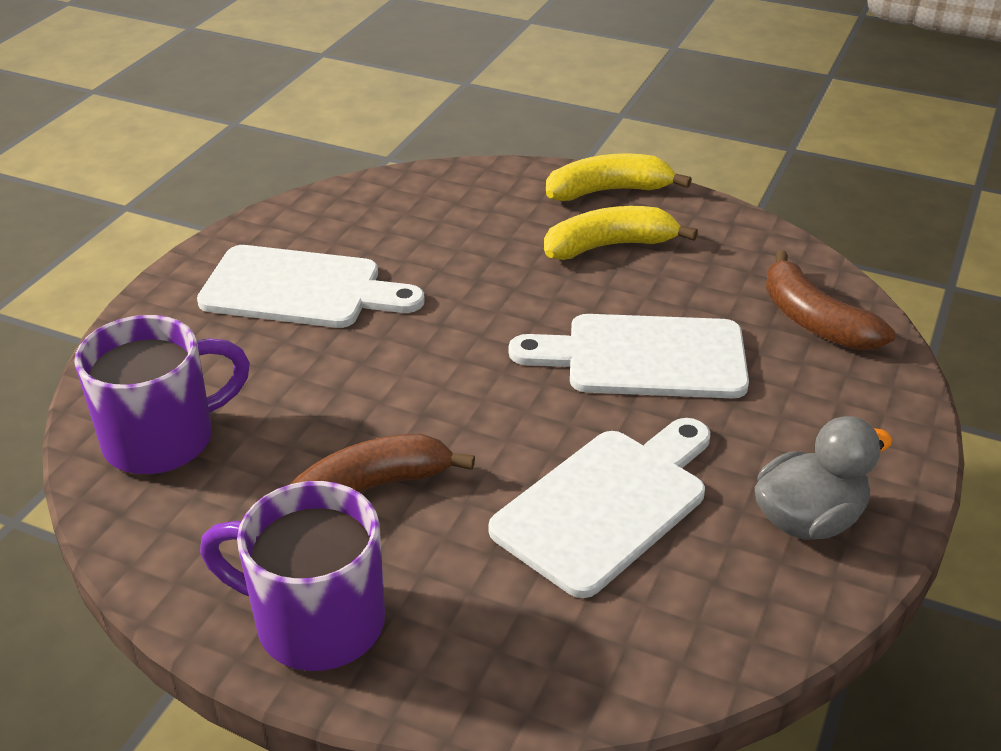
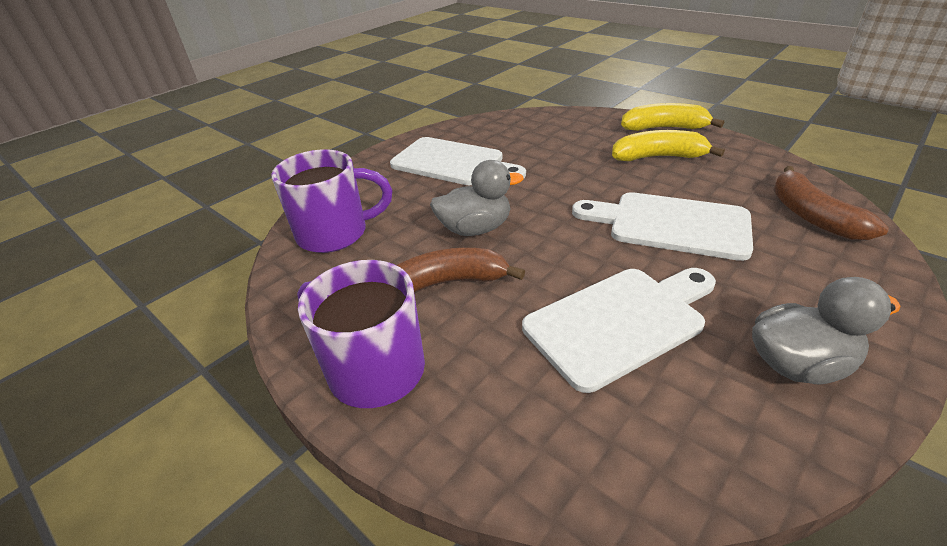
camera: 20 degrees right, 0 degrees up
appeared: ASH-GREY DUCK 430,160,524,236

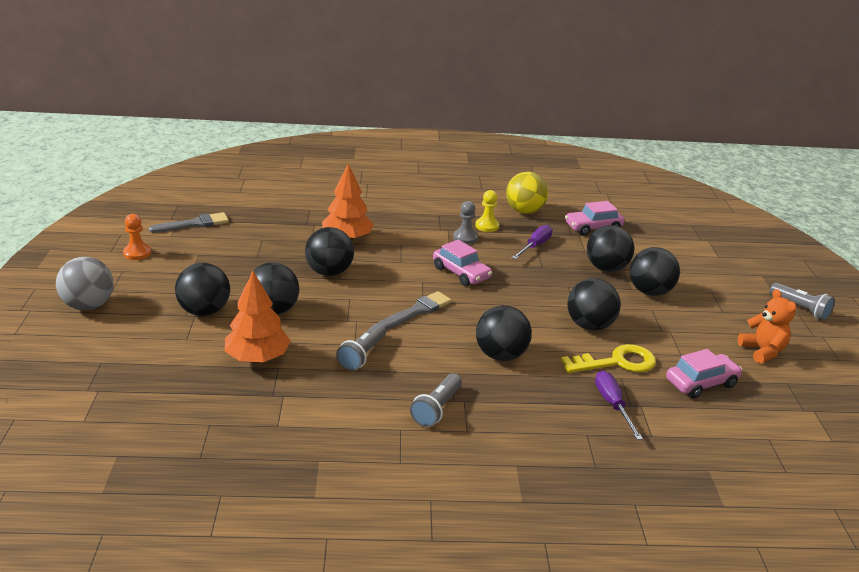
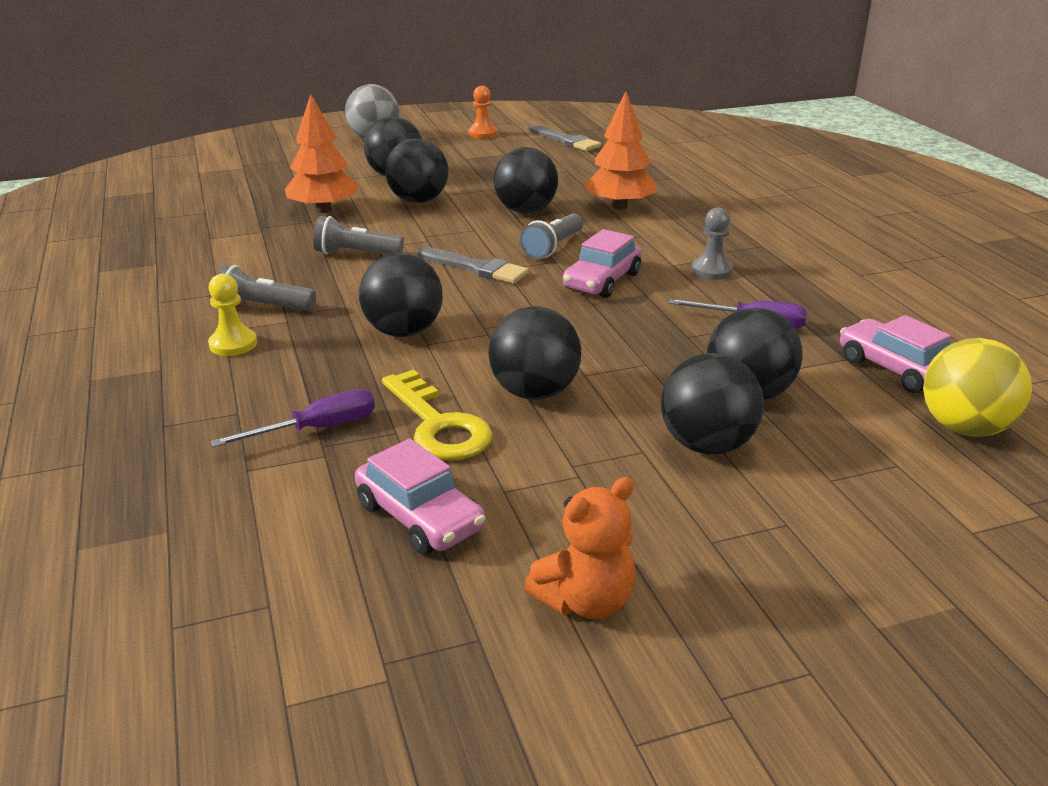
camera: 75 degrees right, 0 degrees up
relocated: YELLOW BALL 506,172,548,214 to 923,338,1032,437; YELLOW CHESS PAWN 475,190,499,232 to 208,274,257,356; ASH-GREY FLASHLIGHT 769,283,835,320 to 520,213,583,259

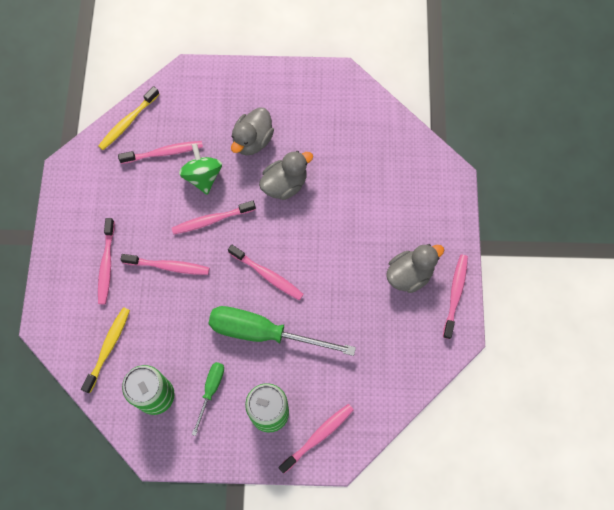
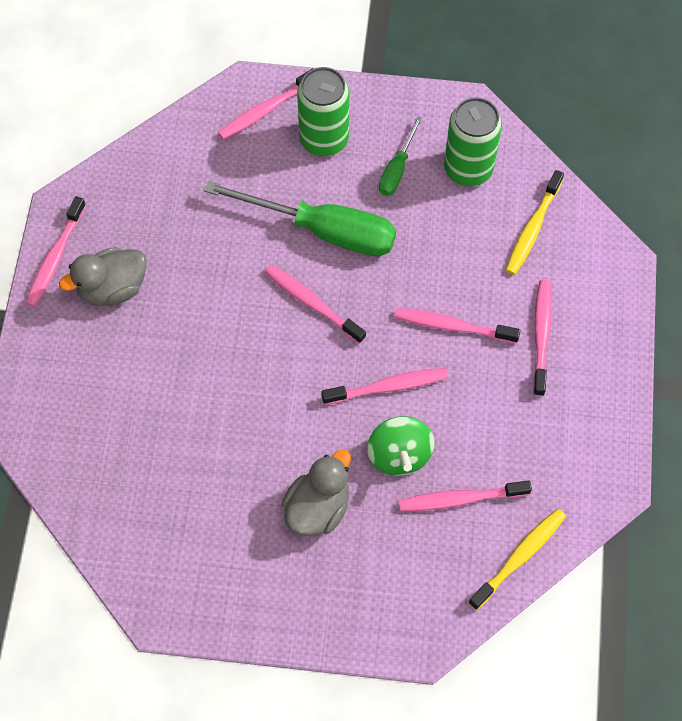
camera: 175 degrees left, 5 degrees down
missing: ASH-GREY DUCK 259,151,313,200

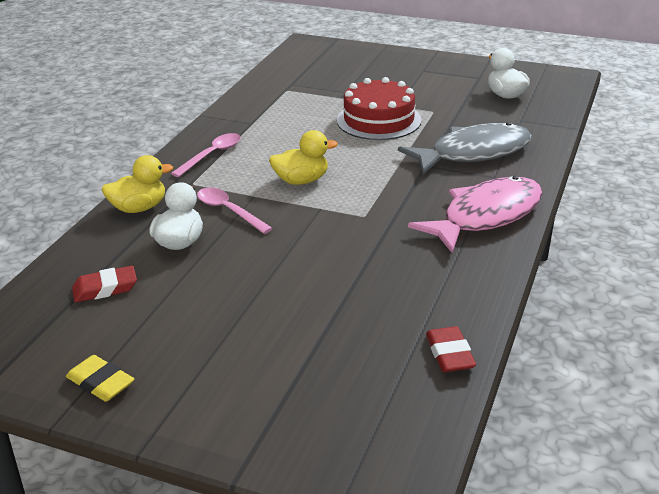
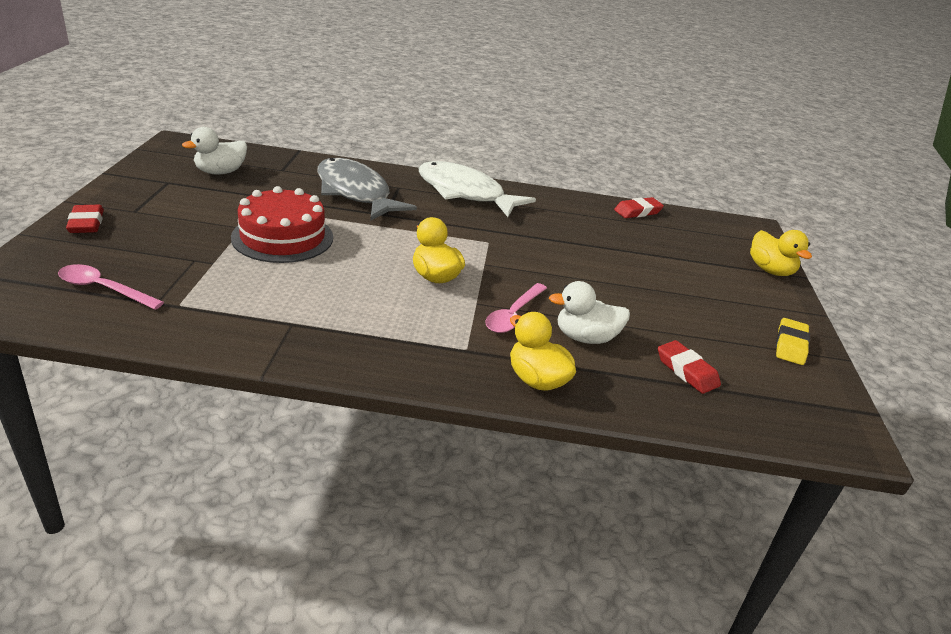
camera: 110 degrees left, 0 degrees up
appeared: CRIMSON ERASER 66,205,104,233; YELLOW DUCK 750,230,812,276
relocated: ROSY TABLESPOON 171,133,241,177 to 58,264,164,310
colour: ROSY FISH 408,176,543,253 to WHITE FISH 418,161,536,217

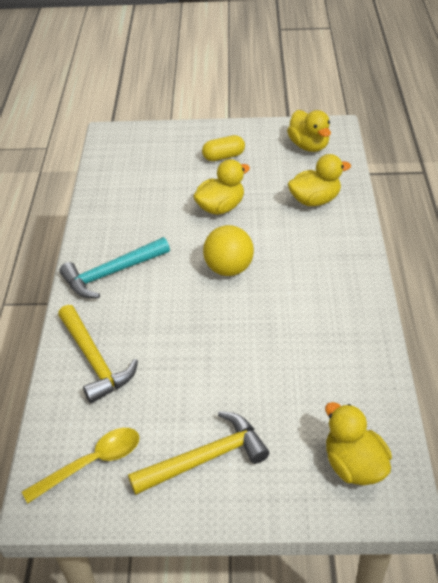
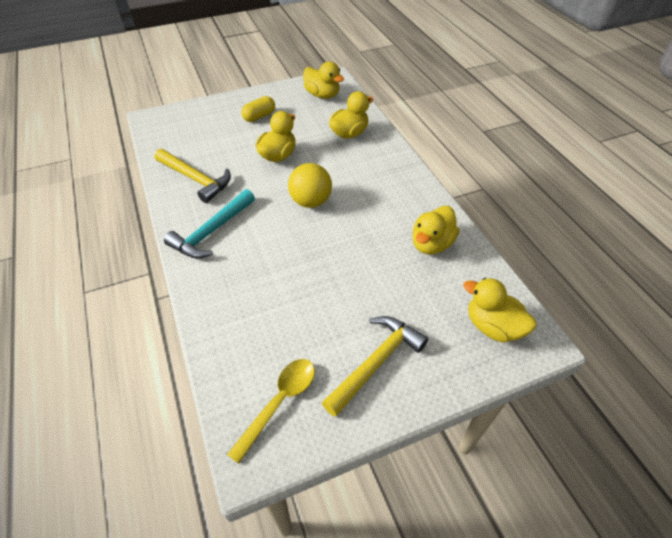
camera: 25 degrees left, 5 degrees up
appeared: YELLOW DUCK 412,206,459,254
relocated: YELLOW HAMMER 58,305,138,404 to 155,149,231,203

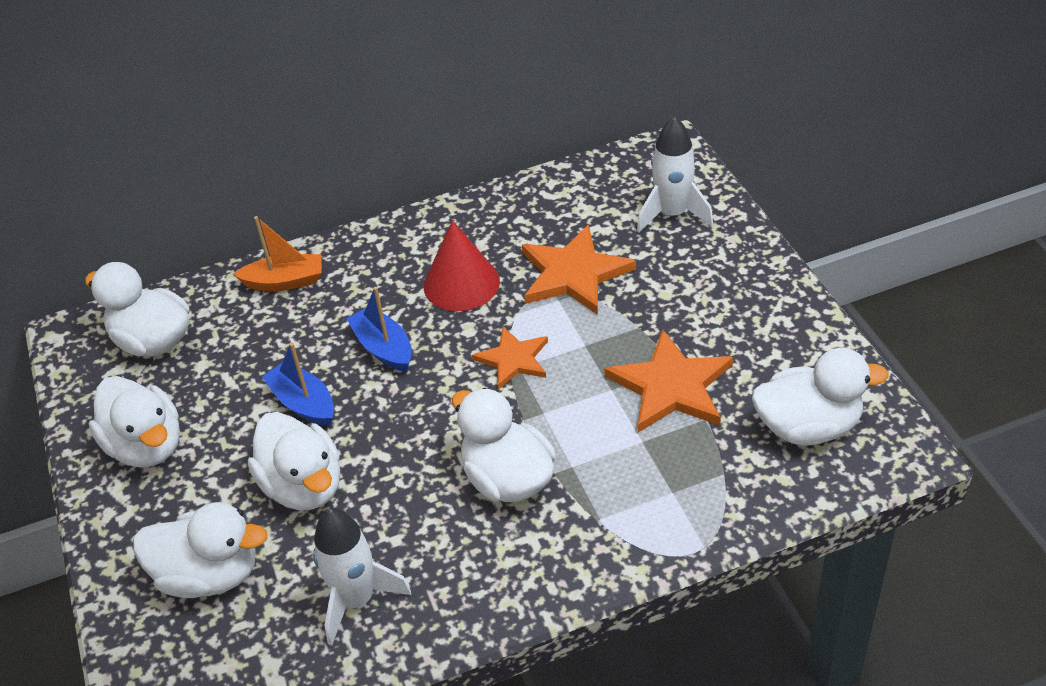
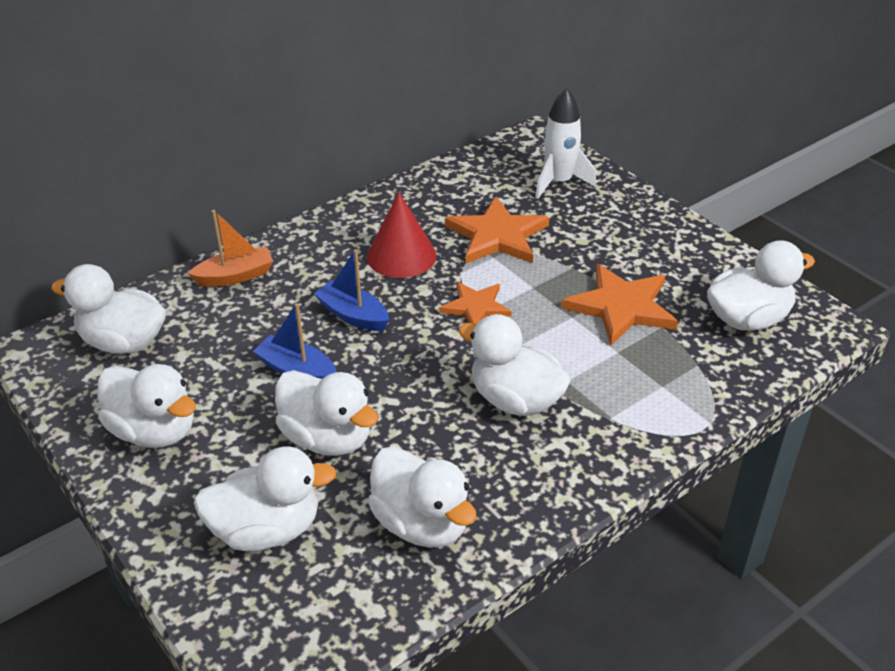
camera: 20 degrees left, 5 degrees down
exchanged: WHITE ROCKET 313,508,411,646 to WHITE DUCK 368,446,477,548

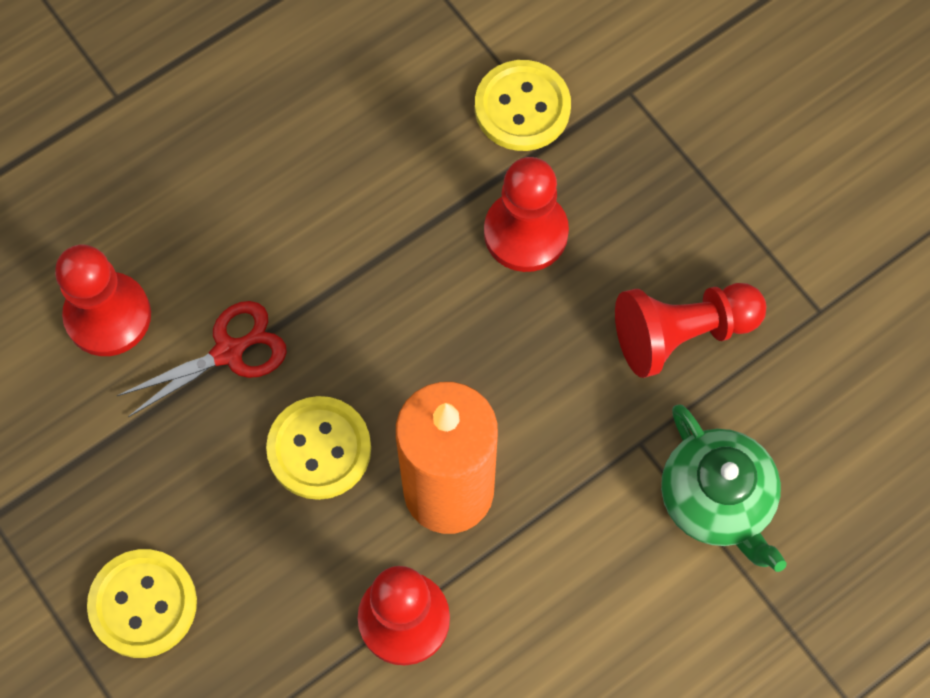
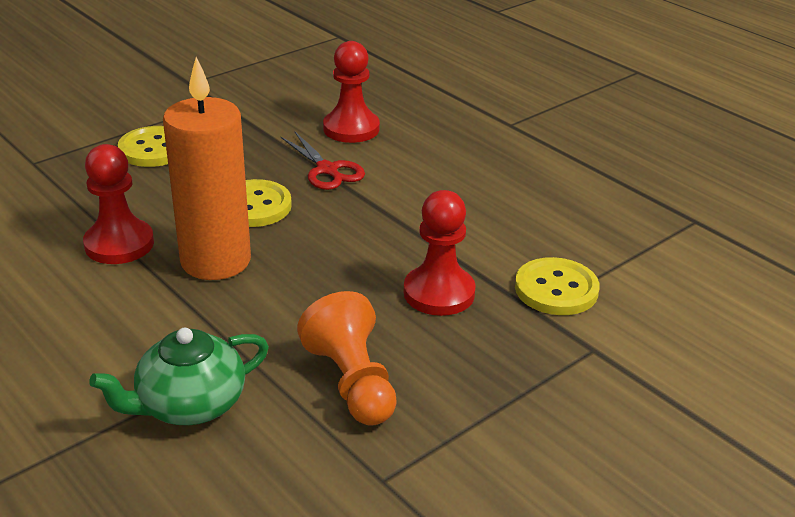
camera: 85 degrees right, 35 degrees down
colour: CRIMSON CHESS PAWN 615,283,766,378 to BRIGHT ORANGE CHESS PAWN 297,291,397,426

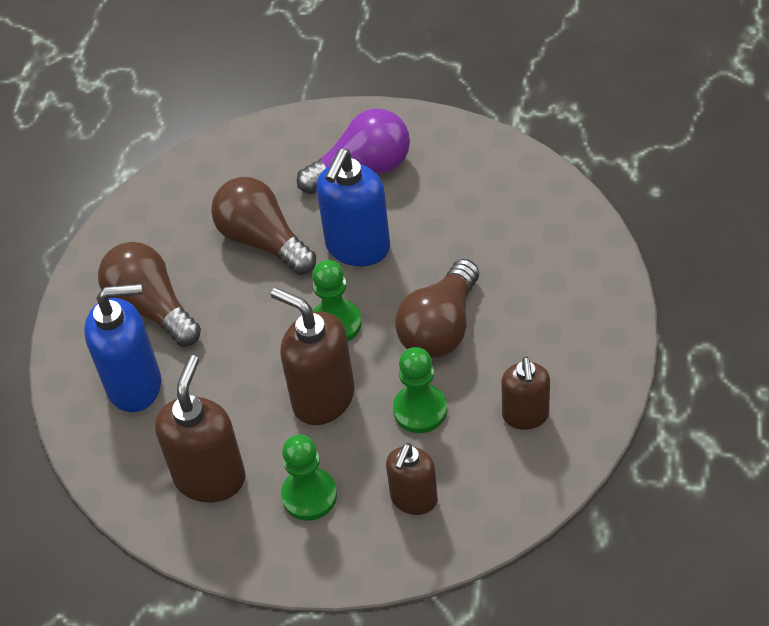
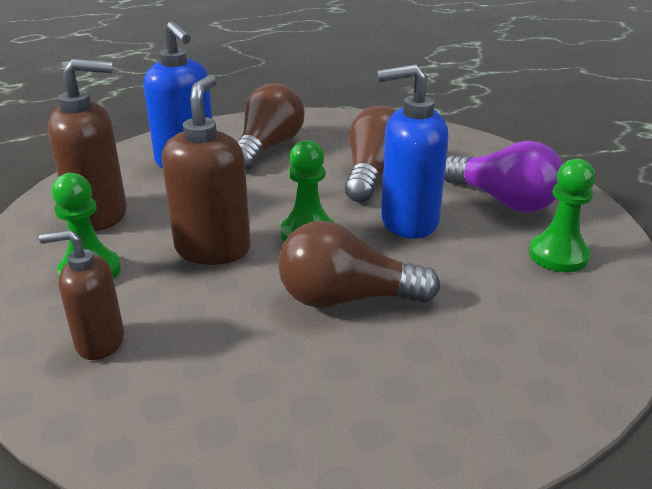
camera: 60 degrees right, 20 degrees down
missing: DARK BROWN SOAP PUMP 501,357,550,430
relocated: GREEN CHESS PAWN 393,347,447,433 to 529,159,596,272

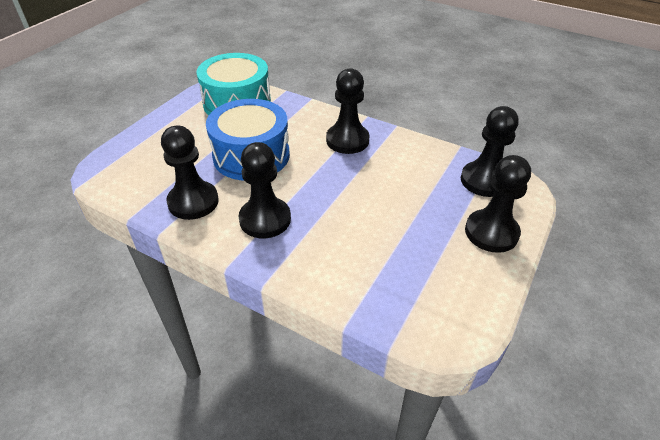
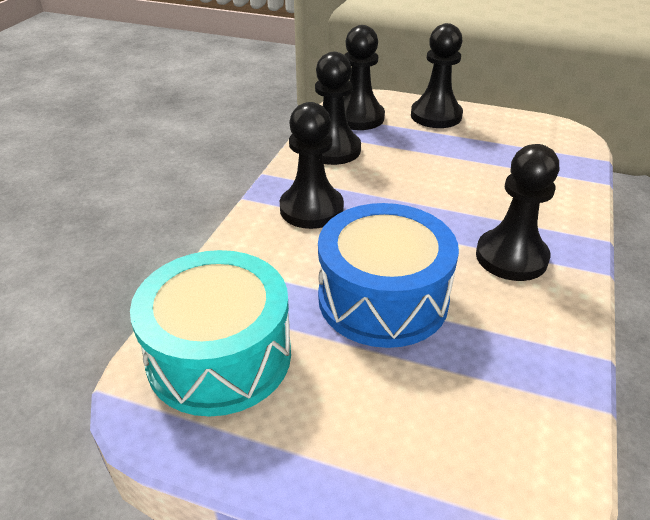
camera: 100 degrees left, 5 degrees down
relocated: JET-BLACK CHESS PAWN 161,125,219,220 to 315,52,361,165

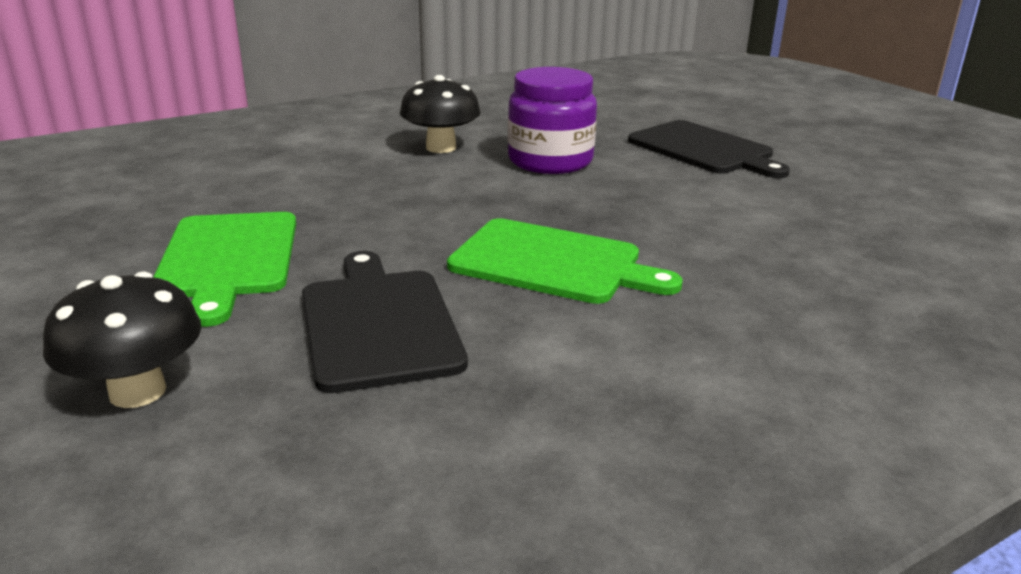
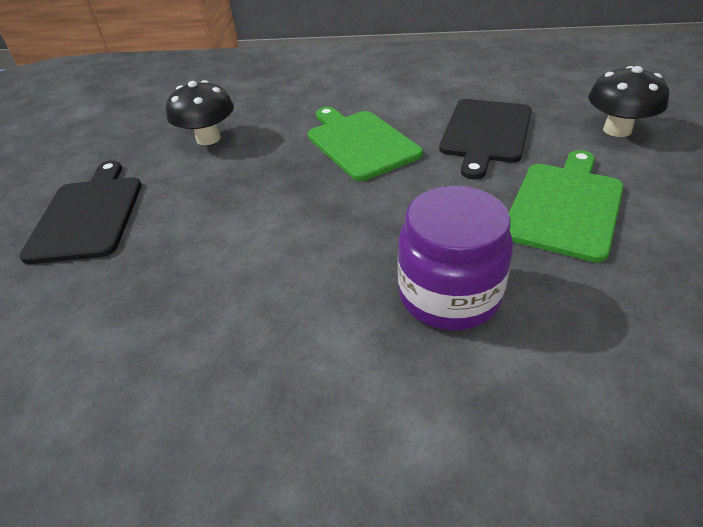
camera: 140 degrees left, 15 degrees up
relocated: PURPLE JAM JAR 508,67,597,174 to 398,186,513,330; JET-BLACK MUSHROOM 400,75,481,153 to 166,80,234,145

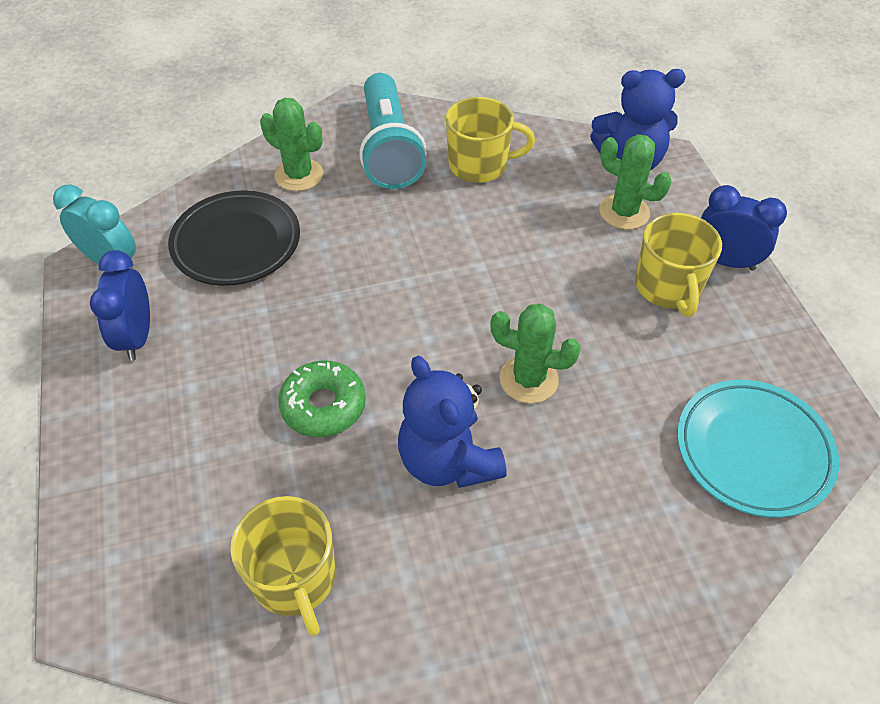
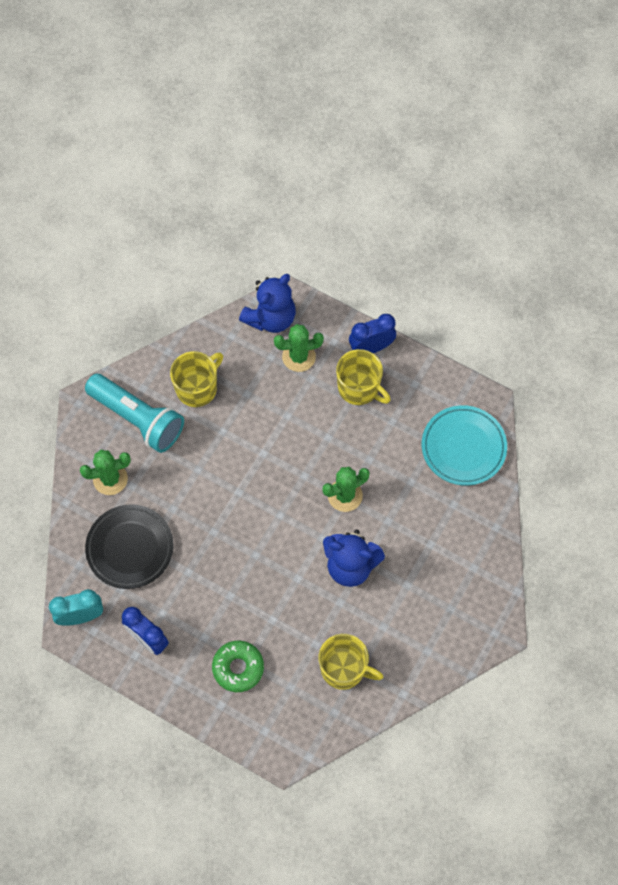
camera: 45 degrees left, 15 degrees up
relocated: GREEN DOUGHNUT 278,360,366,437 to 212,640,264,692

